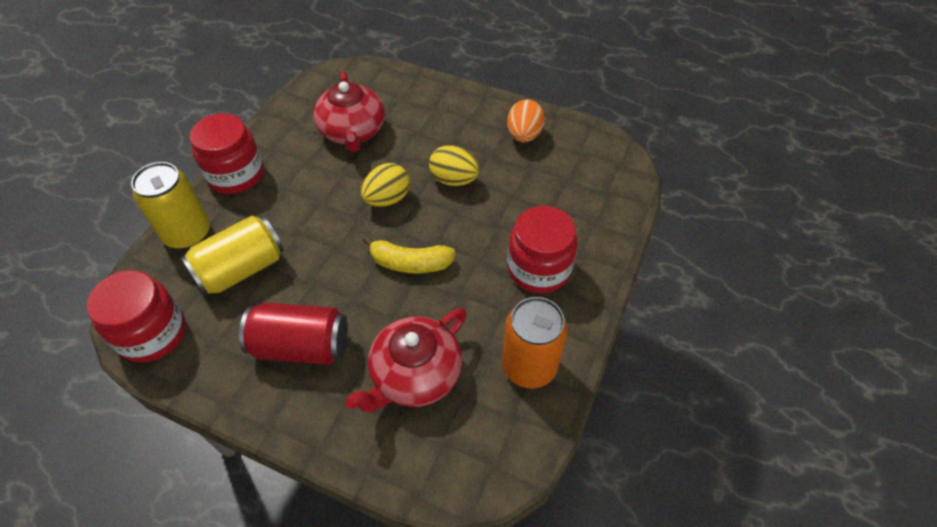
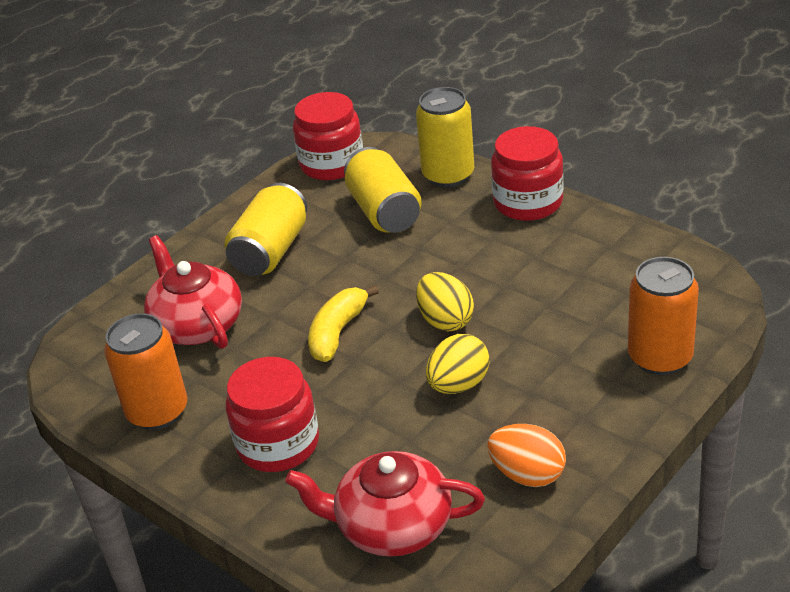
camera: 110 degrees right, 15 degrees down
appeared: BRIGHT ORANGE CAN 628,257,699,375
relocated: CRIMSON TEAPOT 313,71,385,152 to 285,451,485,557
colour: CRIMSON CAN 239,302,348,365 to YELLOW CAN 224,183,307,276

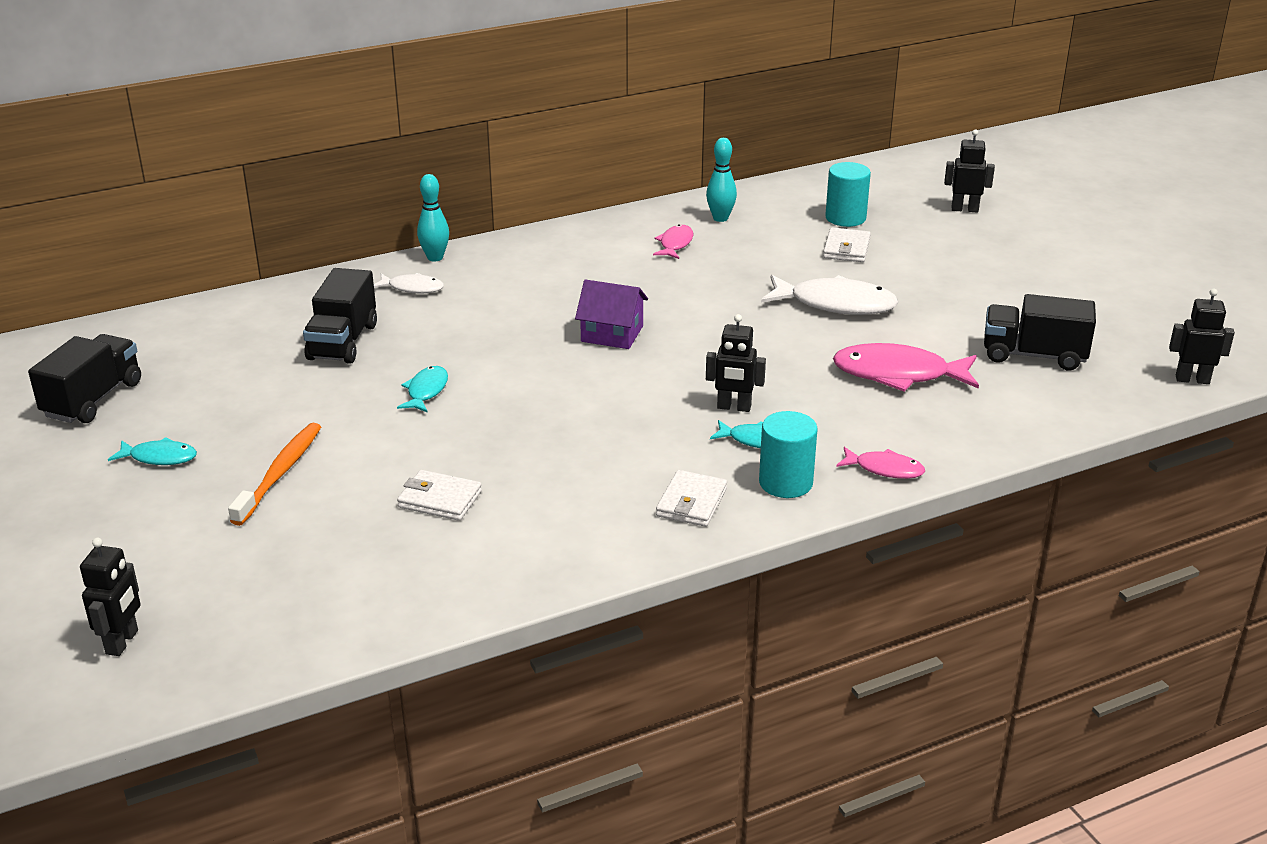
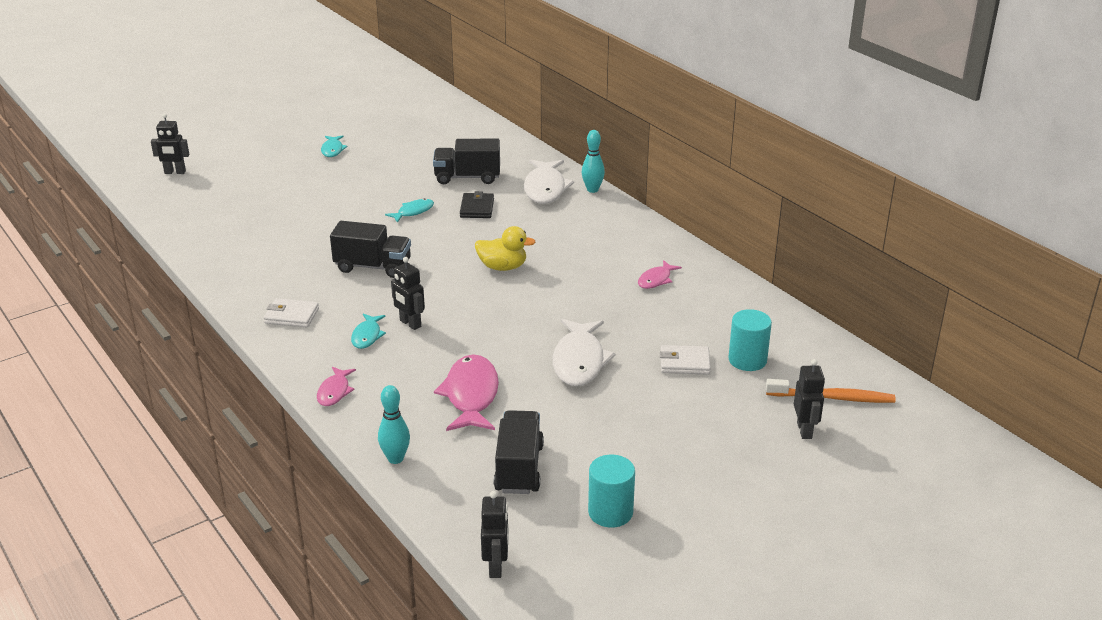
camera: 80 degrees right, 0 degrees up
missing: WHITE CARD WALLET 397,470,482,521
appeared: JET-BLACK CARD WALLET 460,191,494,218
relocated: AQUA SKITTLE 706,138,737,222 to 378,385,410,464; JET-BLACK TOY TRUCK 28,334,141,423 to 330,221,411,278; AQUA SOLID CYLINDER 759,411,818,498 to 588,455,635,528; BRIGHT ORANGE TOOTHBRUSH 228,423,321,526 to 766,379,896,403
exchanged: PURPLE TOY HOUSE 575,280,648,349 to YELLOW DUCK 475,226,535,271
spun: ROSY FISH 653,224,693,259 = 638,260,682,289 120 degrees clockwise; JET-BLACK ROBOT 706,314,766,412 = 391,257,425,330 45 degrees counterclockwise; AQUA FISH 397,366,448,413 = 385,198,434,223 45 degrees counterclockwise
size: WHITE FISH 374,273,444,294 = 524,159,574,204 x1.83

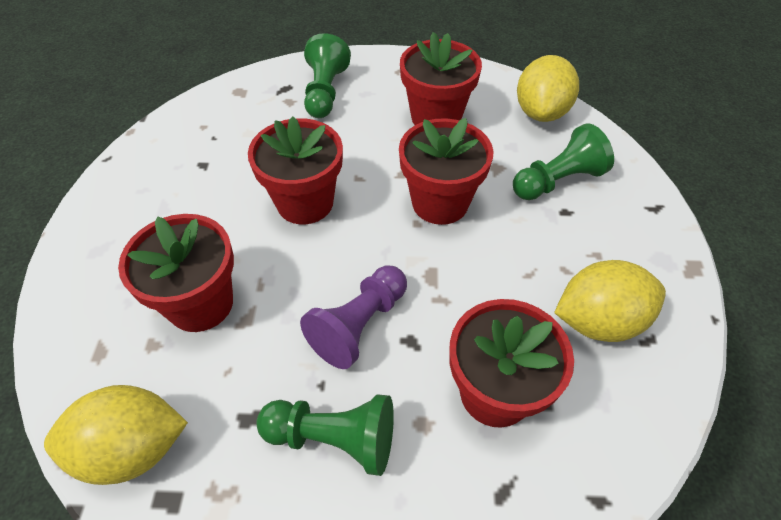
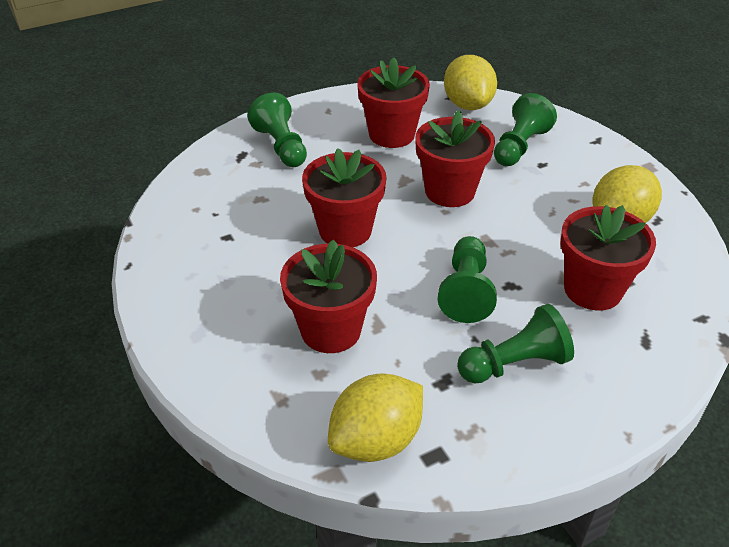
camera: 30 degrees left, 10 degrees down
colour: PURPLE CHESS PAWN 300,265,407,369 to GREEN CHESS PAWN 438,236,497,323

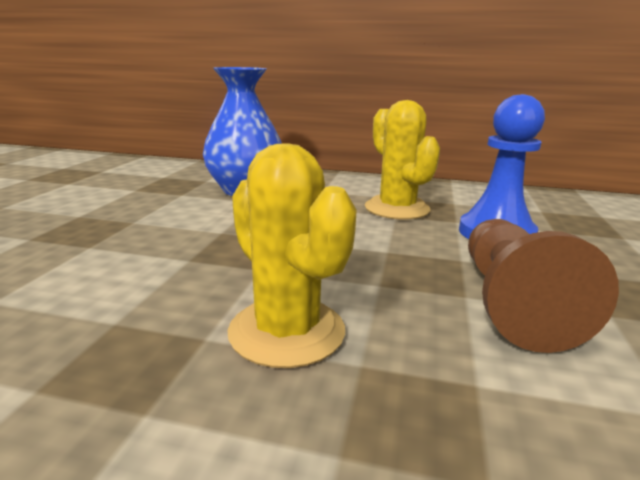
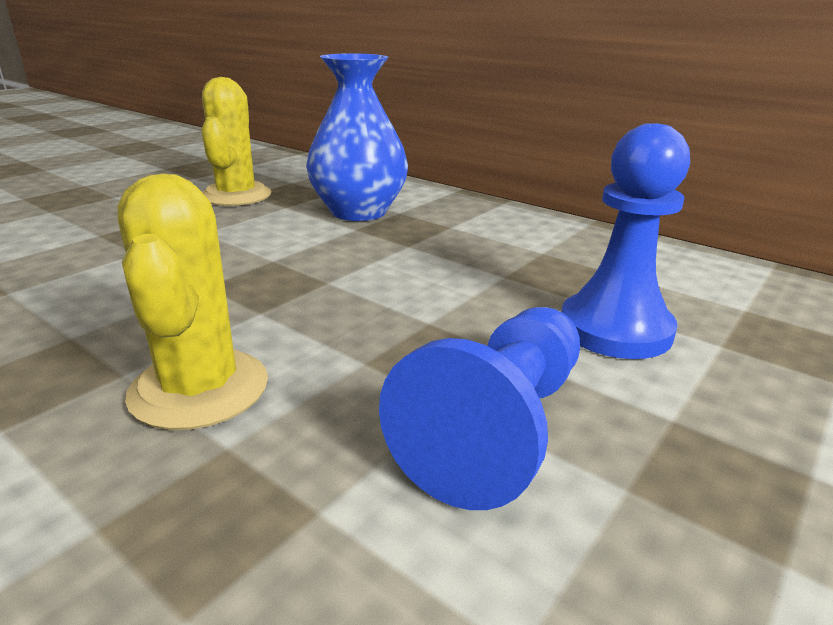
camera: 25 degrees right, 5 degrees up
relocated: YELLOW CACTUS 365,100,440,220 to 201,77,272,206
colour: DARK BROWN CHESS PAWN 468,219,619,353 to BLUE CHESS PAWN 379,307,580,510

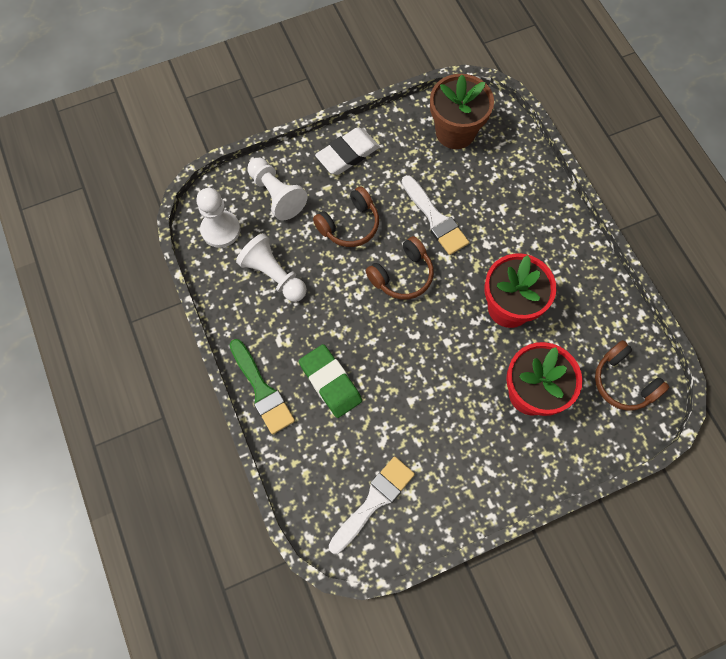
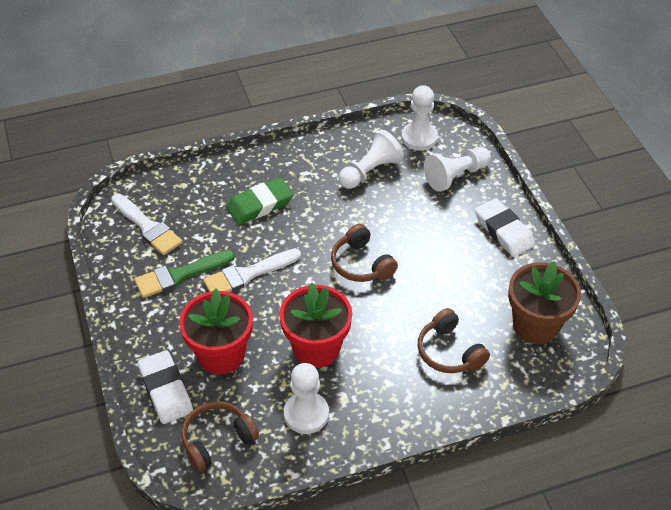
camera: 95 degrees right, 20 degrees down
appeared: WHITE ERASER 138,350,193,424; WHITE CHESS PAWN 284,363,329,434
relocated: WHITE BRUSH 402,175,469,255 to 203,248,301,292; DARK BROWN OVER-EAR HEADPHONES 313,187,379,247 to 418,308,490,373; GREEN BRUSH 230,339,295,434 to 134,250,235,298

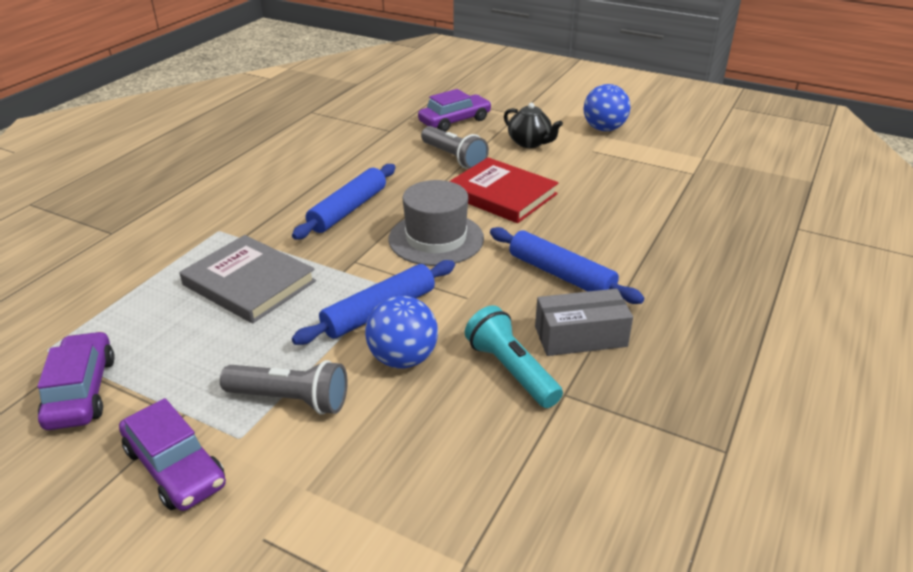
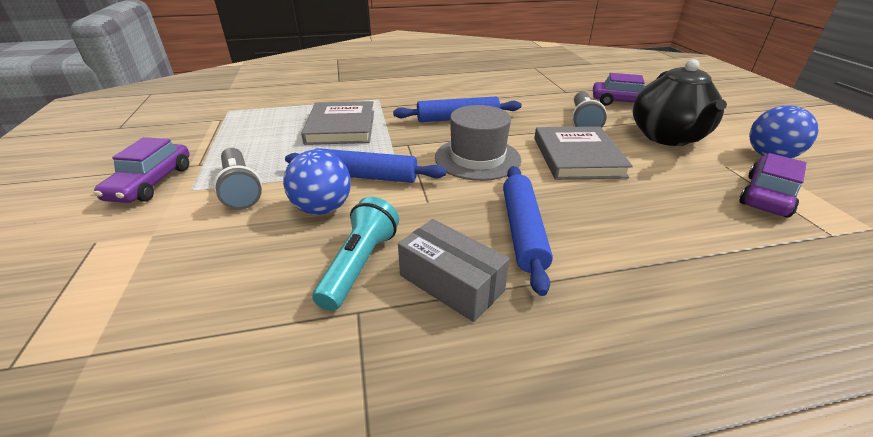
camera: 50 degrees right, 0 degrees up
relocated: PURPLE CAR 37,331,115,430 to 739,153,807,218
colour: CRIMSON HARDCOVER 449,157,559,223 to ASH-GREY HARDCOVER 534,126,633,180
size: JET-BLACK TEAPOT 504,103,563,148 = 633,59,727,146 x1.76

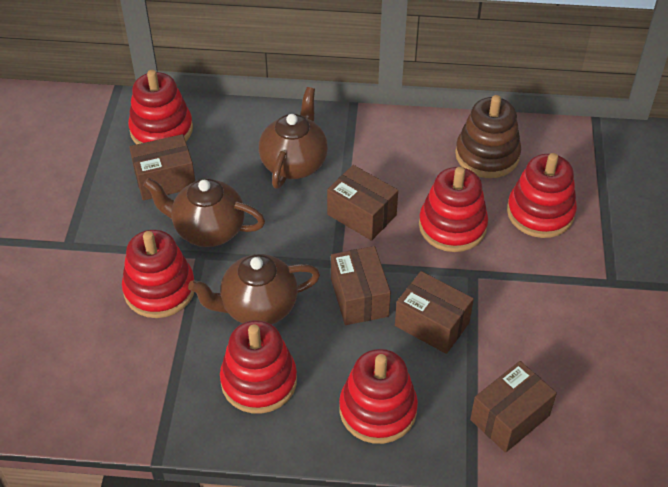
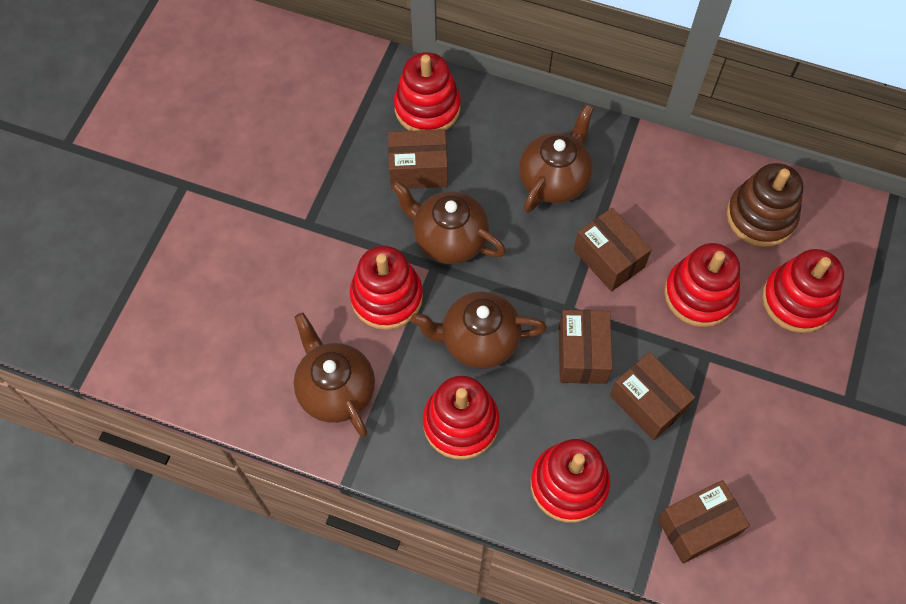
camera: 15 degrees right, 15 degrees up
appeared: DARK BROWN TEAPOT 294,313,375,437

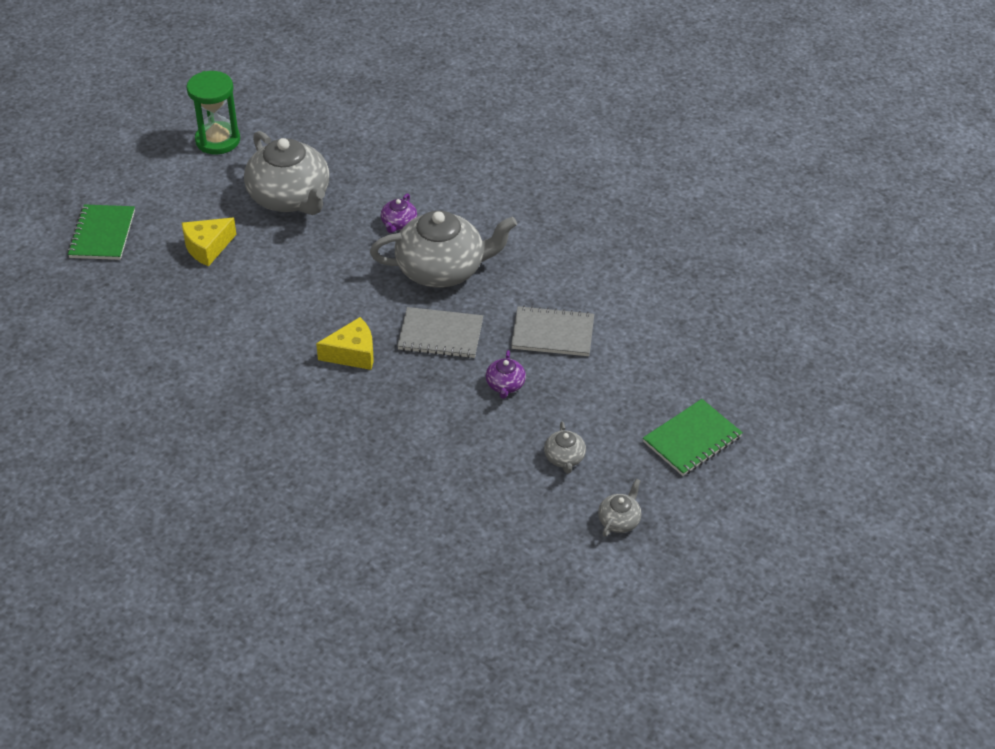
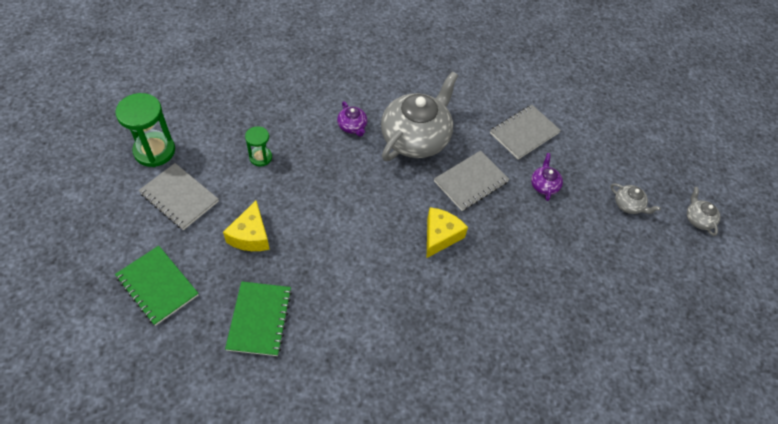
camera: 50 degrees left, 10 degrees up
appeared: ASH-GREY NOTEBOOK 139,163,219,230
relocated: GREEN NOTEBOOK 643,399,743,476 to 225,281,292,356
exchanged: ASH-GREY TEAPOT 244,131,330,215 to GREEN HOURGLASS 245,126,272,166
spun: PURPLE TEAPOT 486,350,526,399 = 531,153,563,201 135 degrees counterclockwise

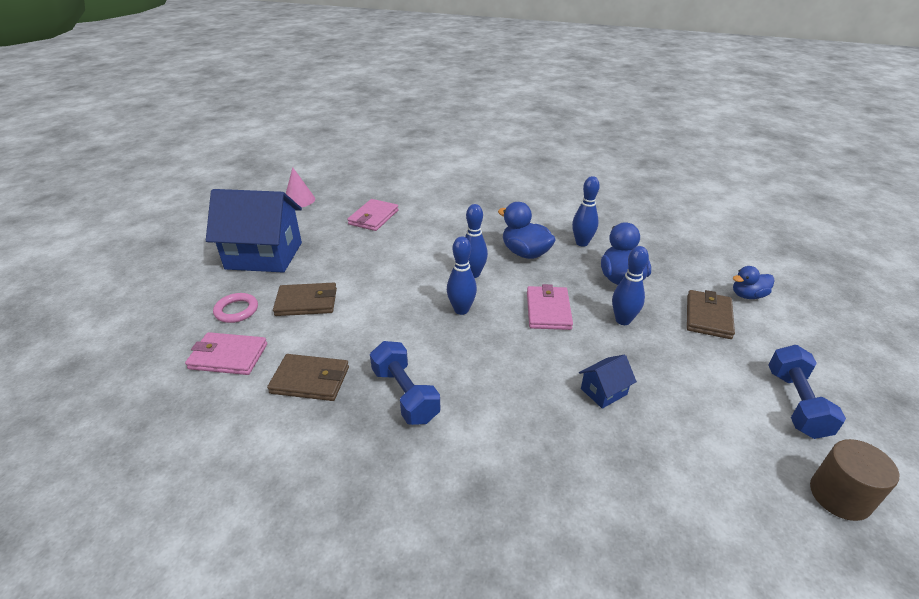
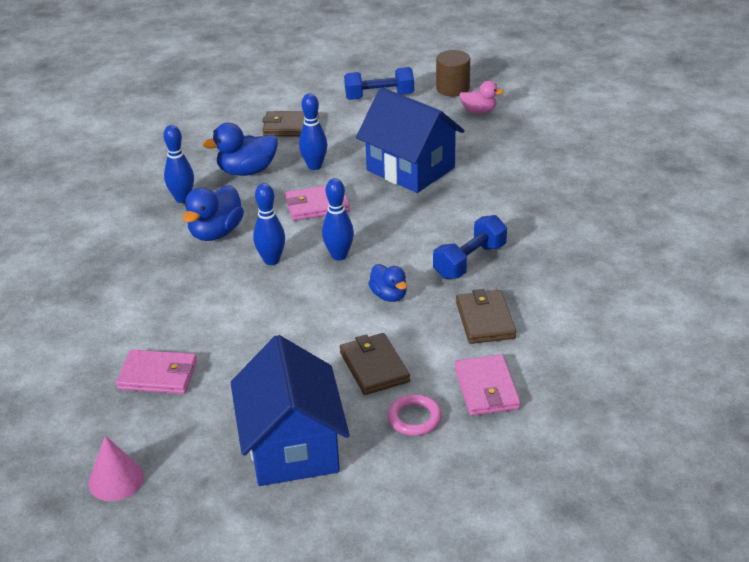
camera: 105 degrees left, 0 degrees up
appeared: ROSY DUCK 459,81,504,114
relocated: BLUE DUCK 733,266,775,299 to 368,264,407,302
size: BLUE TOY HOUSE 579,355,637,409 = 356,87,465,193 x2.36

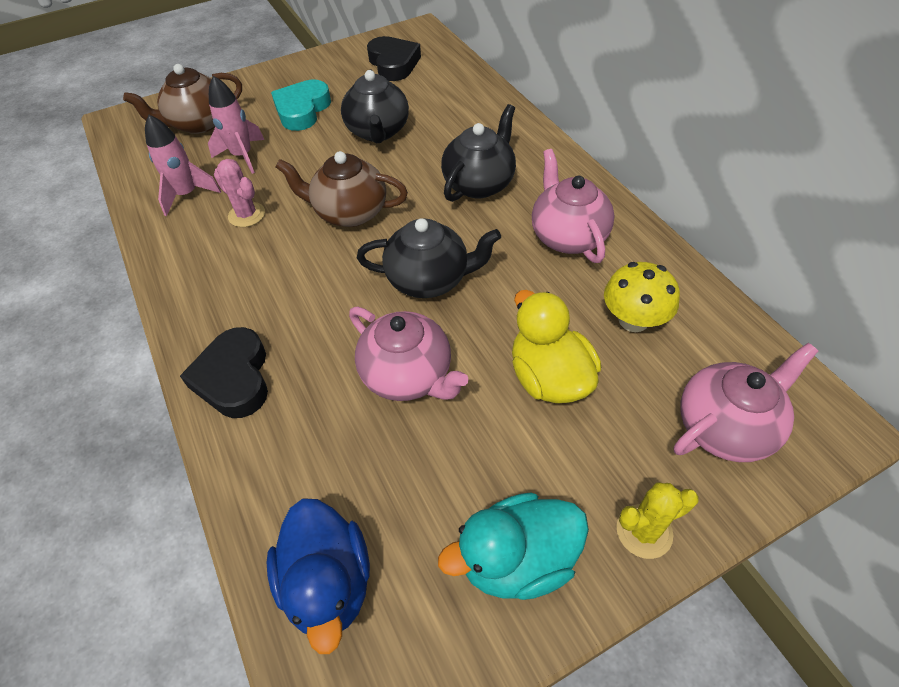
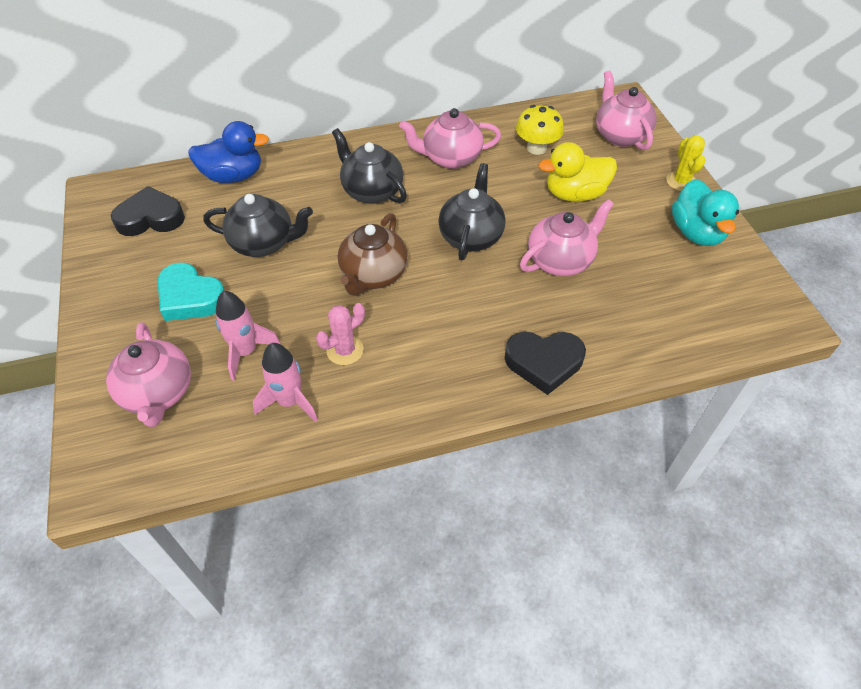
camera: 80 degrees left, 0 degrees up
relocated: BLUE DUCK 266,498,370,654 to 188,121,269,183
colour: DARK BROWN TEAPOT 123,64,242,134 to ROSY TEAPOT 106,322,191,427

